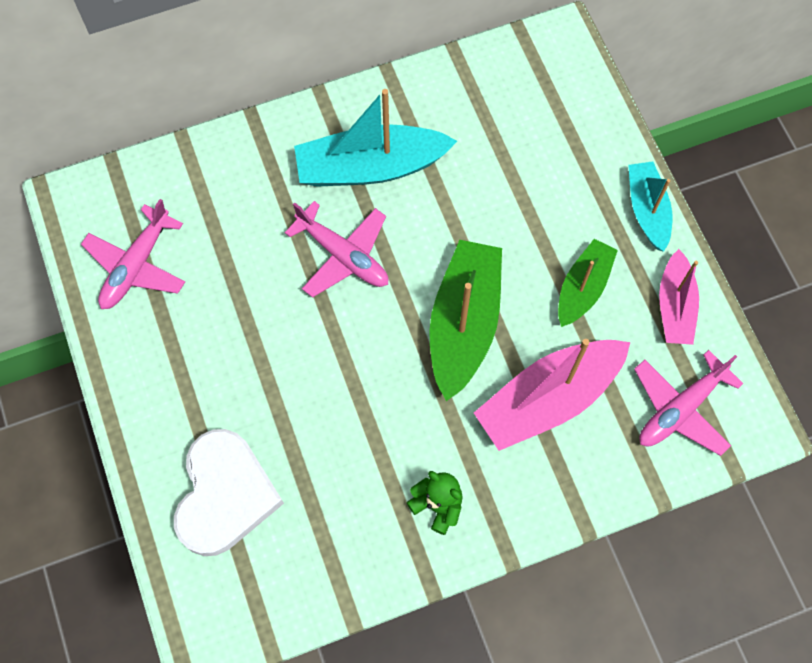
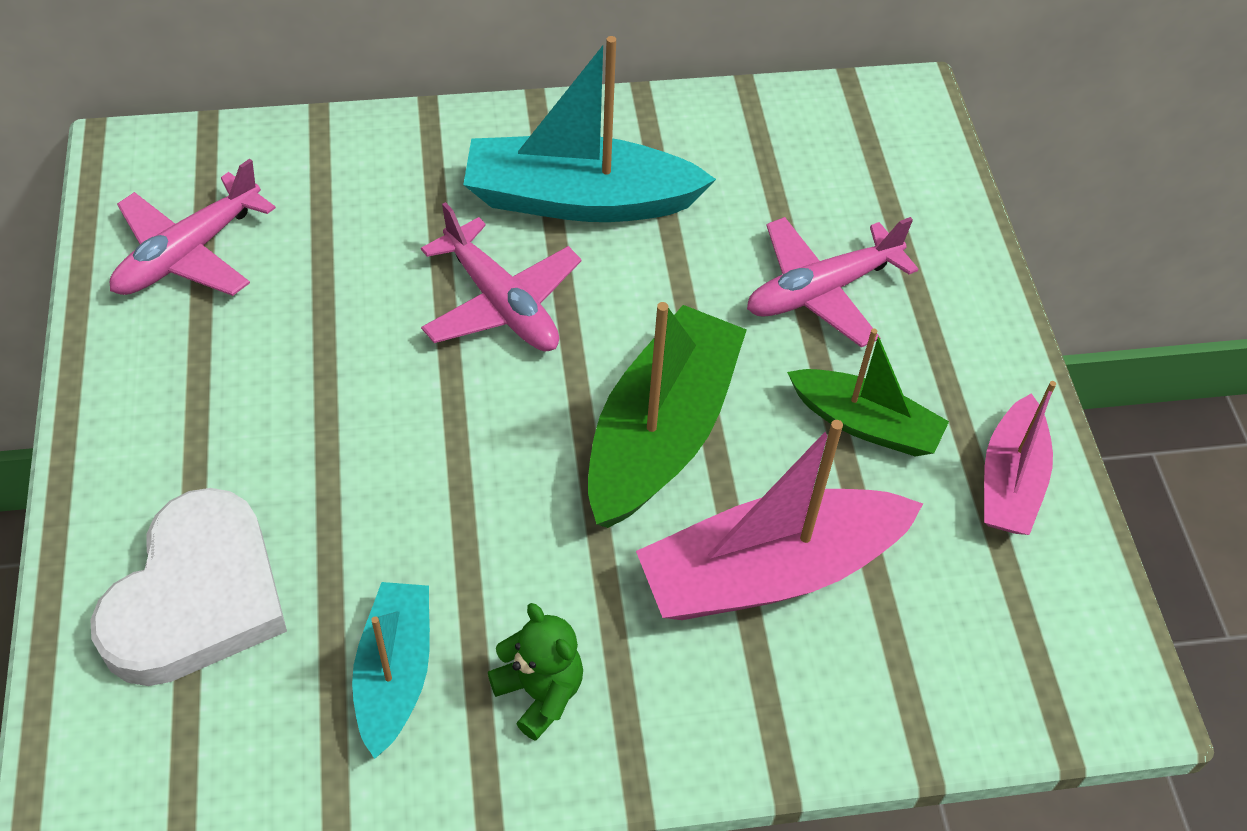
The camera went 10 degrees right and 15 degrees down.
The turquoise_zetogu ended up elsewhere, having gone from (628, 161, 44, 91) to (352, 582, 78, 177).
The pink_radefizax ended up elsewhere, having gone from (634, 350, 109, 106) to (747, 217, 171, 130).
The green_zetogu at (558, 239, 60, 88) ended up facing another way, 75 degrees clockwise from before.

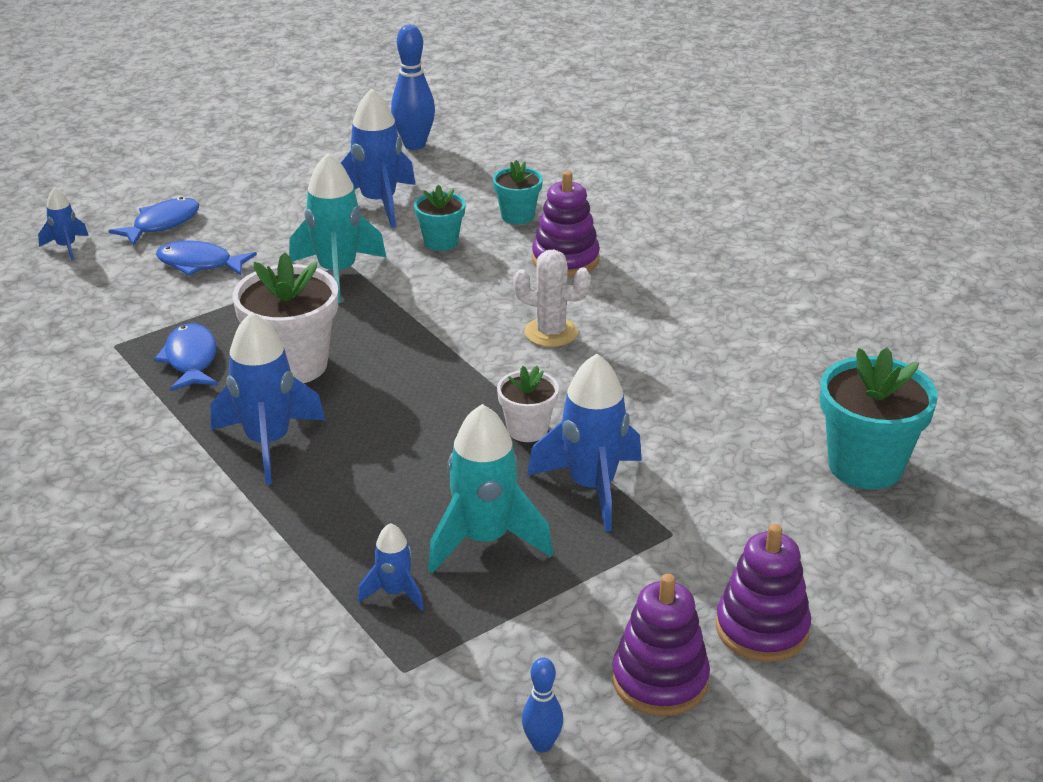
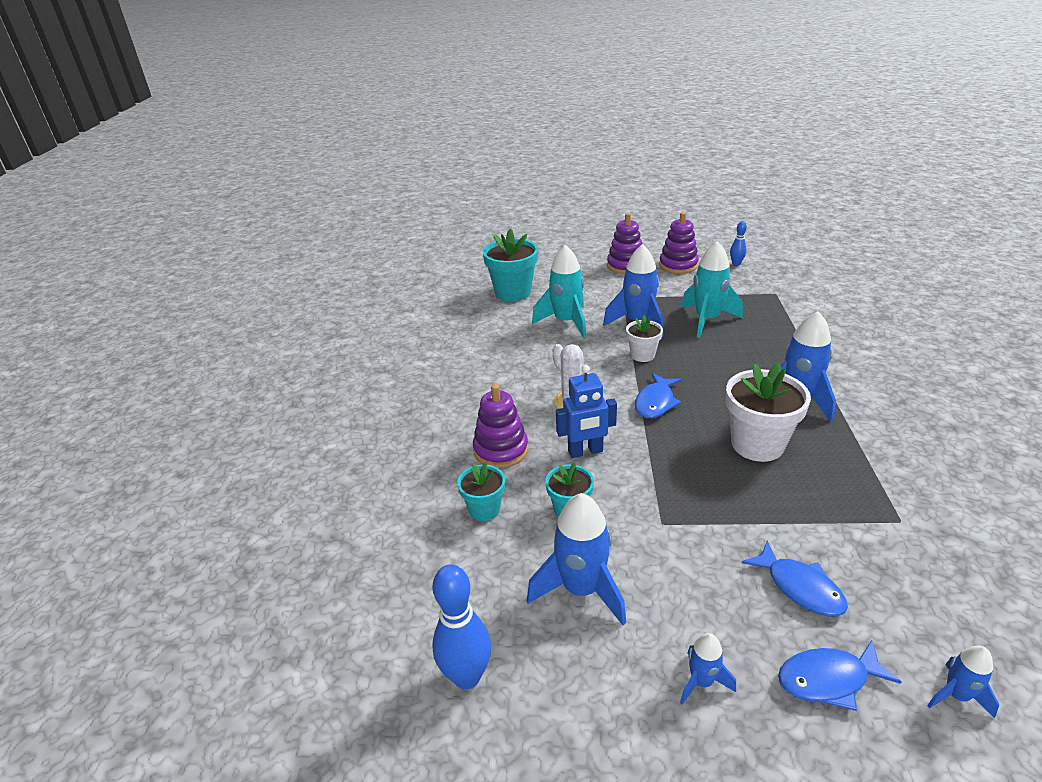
The camera went 140 degrees left and 0 degrees up.
The second view gained the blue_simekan at (556, 365, 61, 93).
The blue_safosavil ended up elsewhere, having gone from (154, 323, 64, 68) to (635, 373, 46, 45).
The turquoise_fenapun ended up elsewhere, having gone from (289, 153, 97, 150) to (532, 245, 54, 93).
The blue_fenapun ended up elsewhere, having gone from (358, 523, 66, 88) to (680, 633, 56, 72).

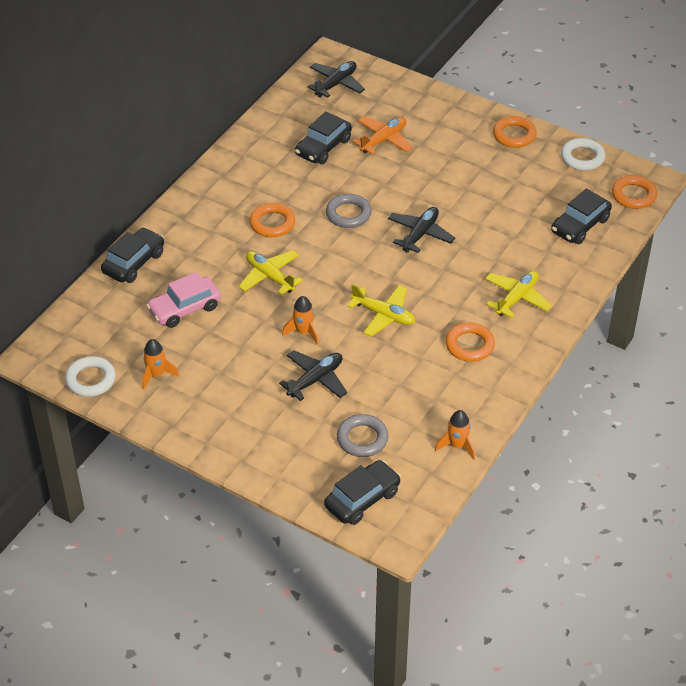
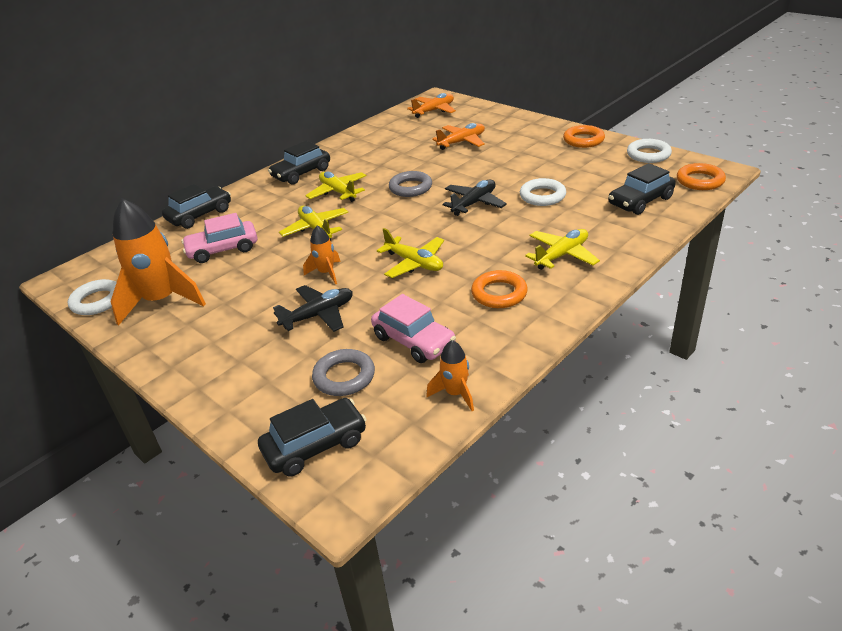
The camera went 15 degrees right and 10 degrees down.
The second view gained the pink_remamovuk at (371, 294, 85, 69).
The second view gained the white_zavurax at (520, 178, 46, 28).
The black_remamovuk ended up elsewhere, having gone from (295, 111, 57, 53) to (268, 141, 62, 44).
Where the orange_zavurax stood at (249, 203, 46, 34), the yellow_radefizax came to stand at (305, 172, 61, 30).
What was the black_radefizax at (307, 61, 58, 37) turned into the orange_radefizax at (407, 93, 49, 25).
The size of the orange_fenapun at (142, 339, 37, 51) changed by a factor of 2.04.

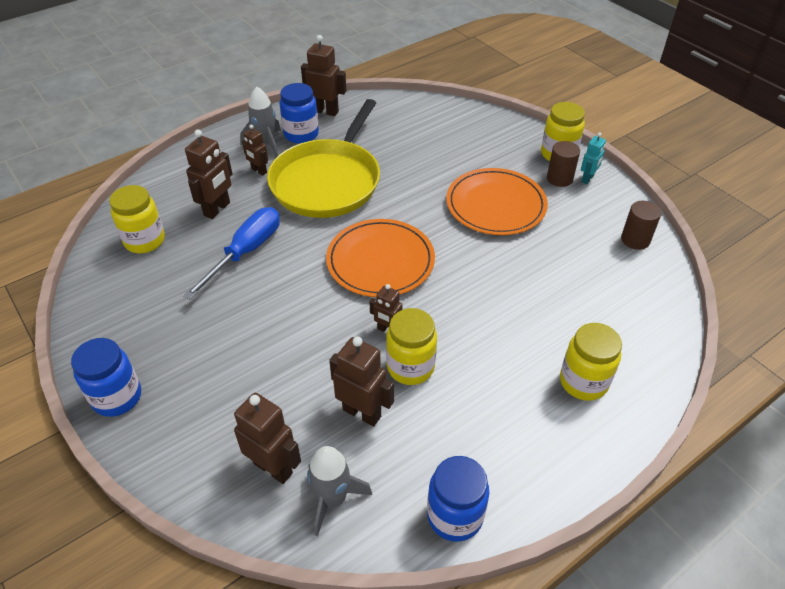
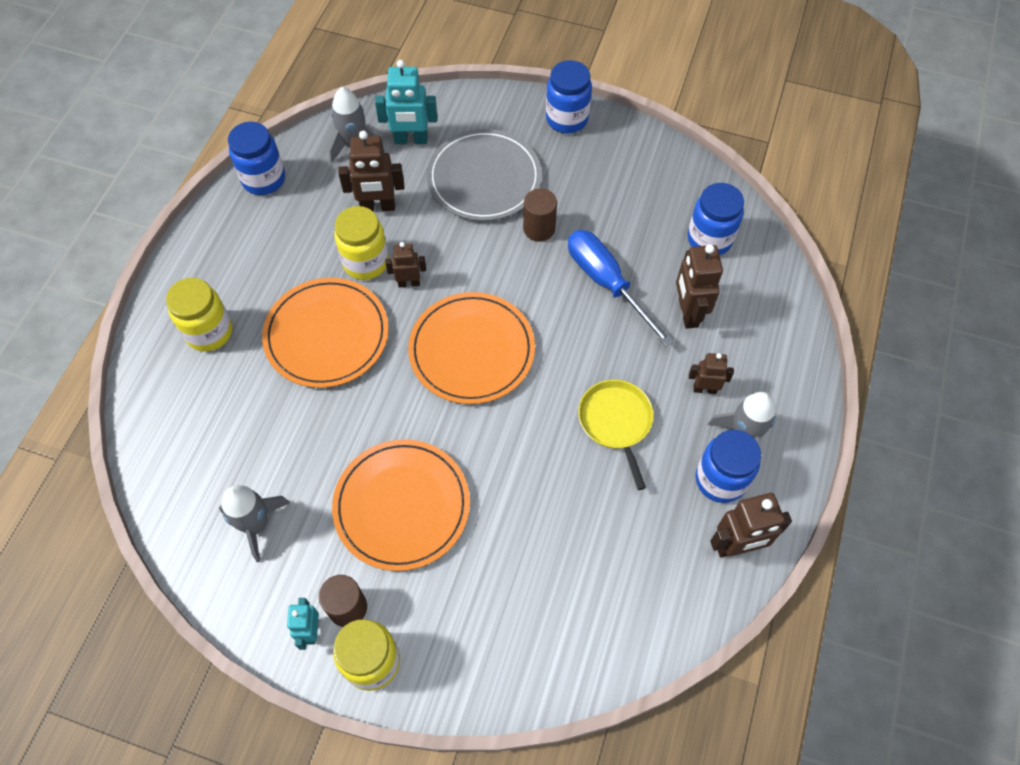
The camera went 145 degrees right and 15 degrees up.
The second view gained the grey_fenapun at (219, 485, 71, 77).
The second view gained the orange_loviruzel at (262, 278, 127, 110).
The second view gained the grey_loviruzel at (427, 129, 115, 92).
The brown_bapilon ended up elsewhere, having gone from (621, 201, 40, 49) to (523, 188, 34, 54).
What was the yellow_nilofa at (109, 185, 56, 68) turned into the blue_nilofa at (688, 183, 56, 72).
What was the brown_simekan at (234, 393, 67, 91) turned into the turquoise_simekan at (375, 60, 62, 84).
The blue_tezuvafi at (183, 207, 97, 92) ended up facing another way, 150 degrees clockwise from before.
The size of the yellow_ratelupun at (267, 99, 113, 119) changed by a factor of 0.50.

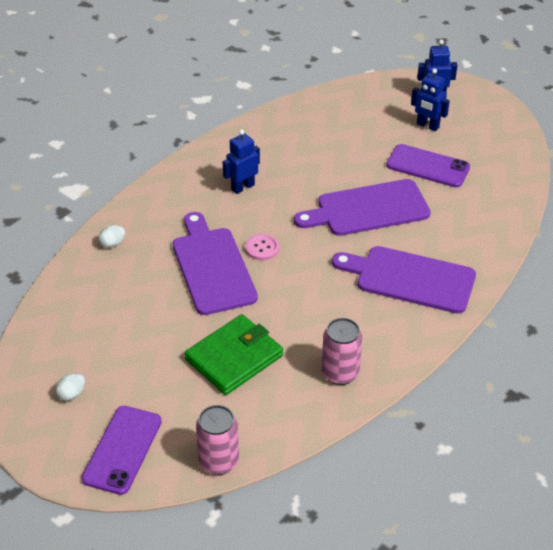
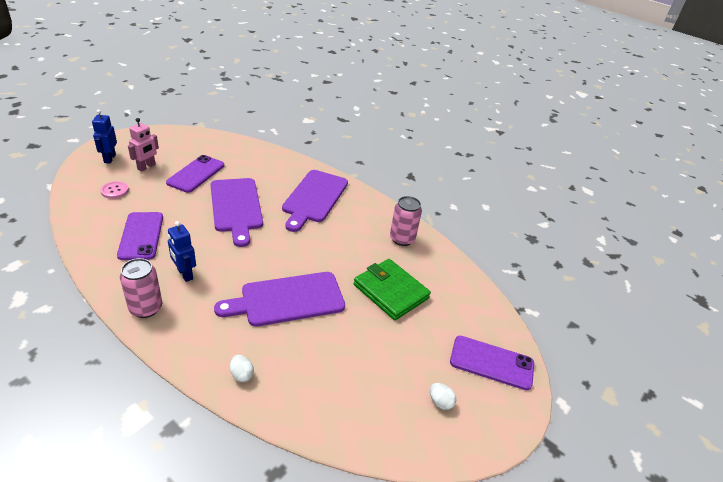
The camera went 95 degrees left and 5 degrees down.
The second view gained the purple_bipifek at (117, 212, 46, 48).
The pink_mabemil ended up elsewhere, having gone from (196, 405, 43, 70) to (120, 258, 42, 60).
The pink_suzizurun ended up elsewhere, having gone from (245, 234, 34, 26) to (100, 181, 29, 18).
What was the blue_simekan at (411, 69, 39, 62) turned into the pink_simekan at (128, 118, 31, 54).

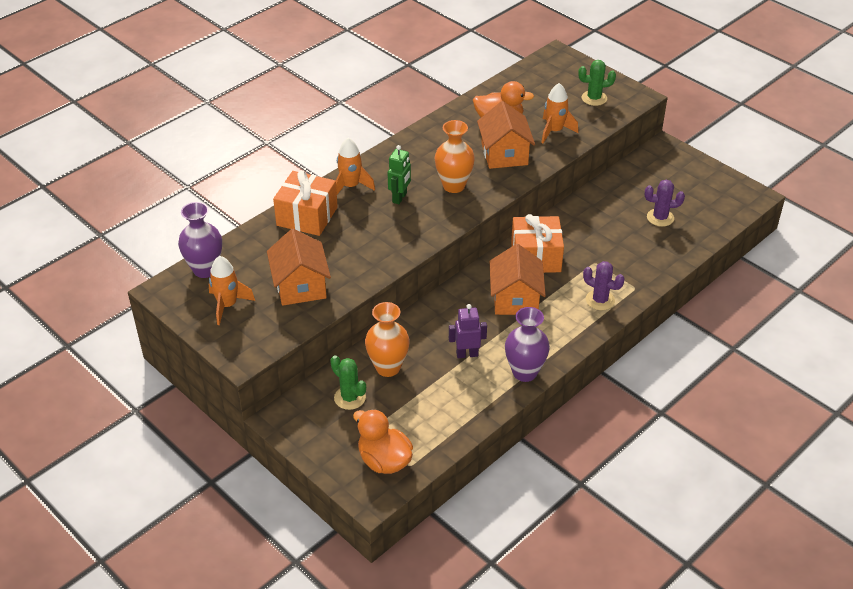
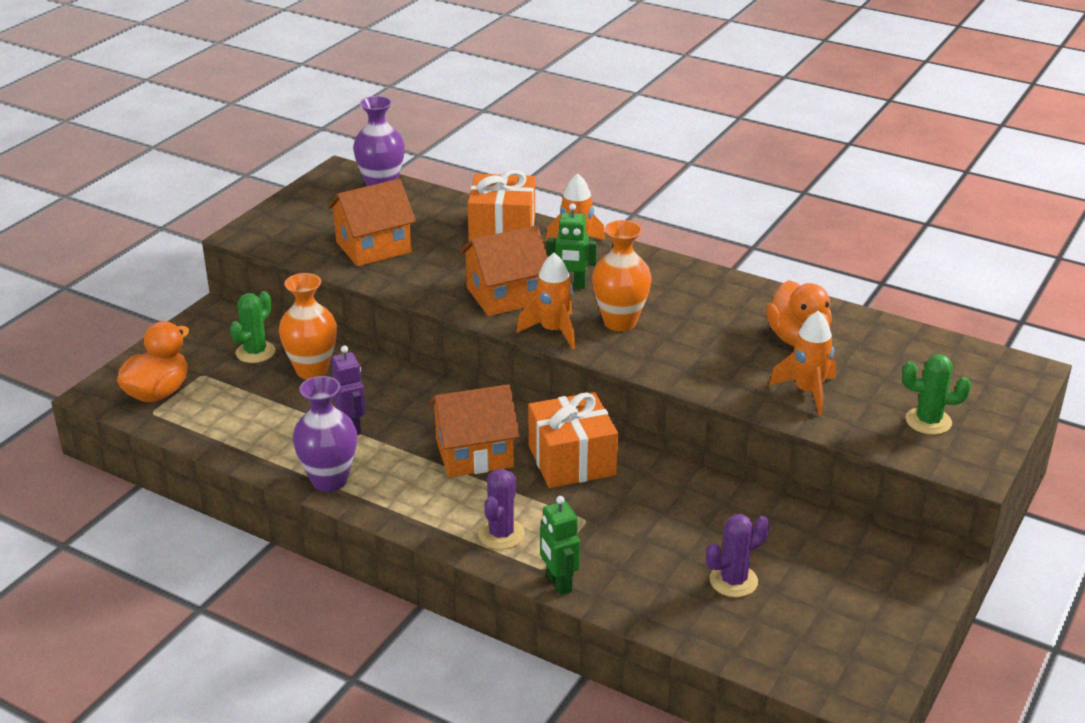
The camera went 75 degrees right and 10 degrees down.
The second view gained the green_simekan at (540, 496, 40, 99).
The orange_fenapun ended up elsewhere, having gone from (209, 256, 46, 69) to (516, 253, 59, 97).
The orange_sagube ended up elsewhere, having gone from (477, 101, 58, 68) to (459, 225, 89, 91).
The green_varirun at (578, 60, 38, 46) ended up facing another way, 60 degrees counterclockwise from before.
The purple_varirun at (645, 180, 40, 47) ended up facing another way, 75 degrees clockwise from before.

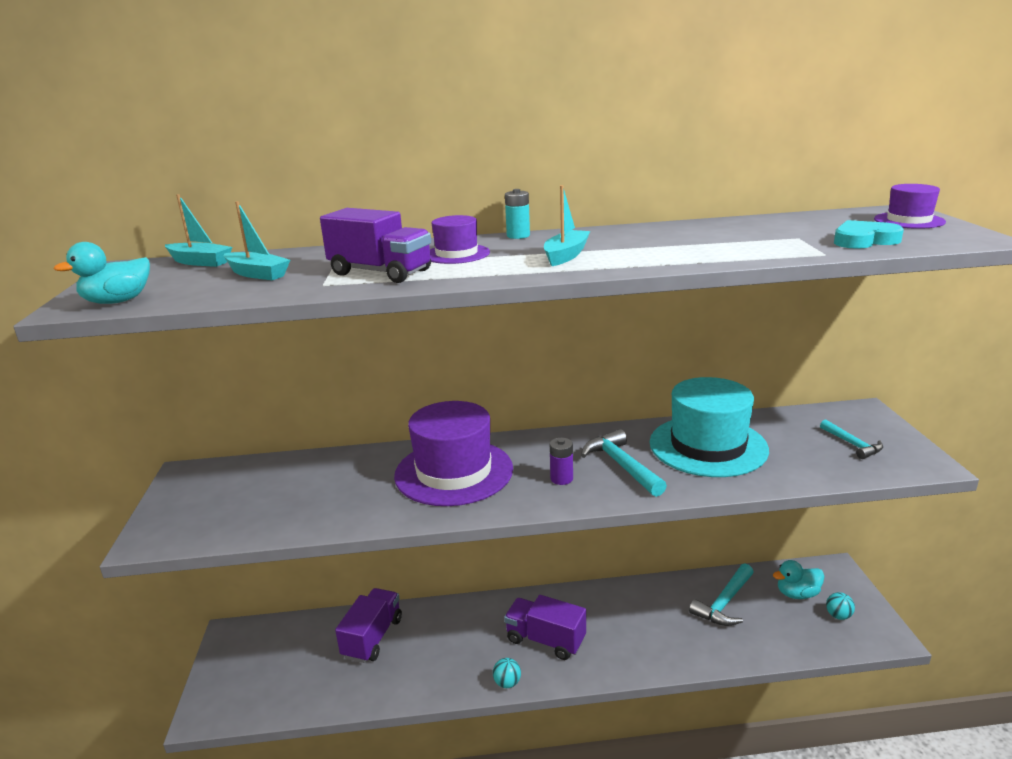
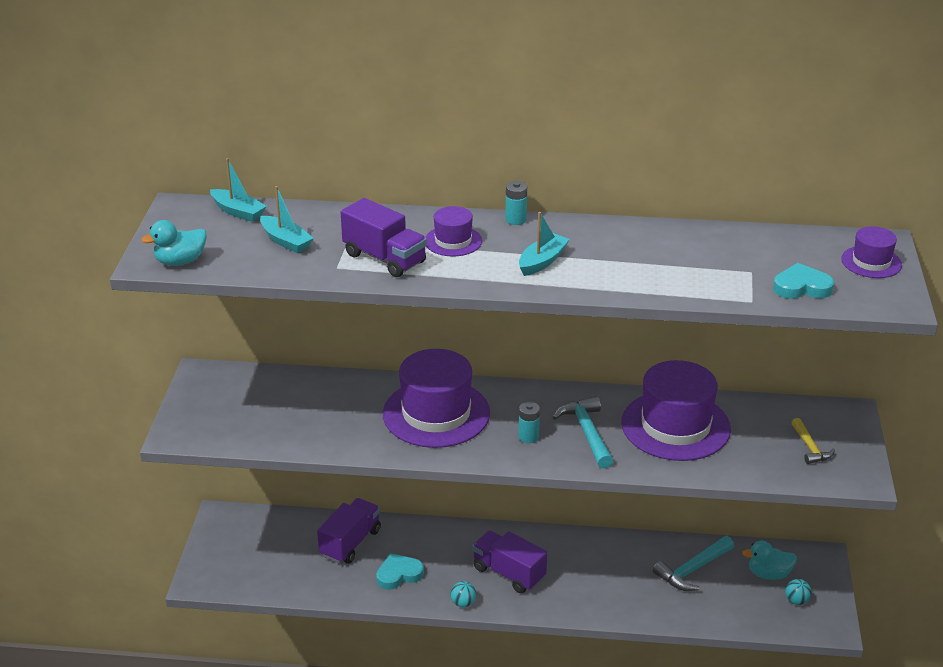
The camera went 10 degrees right and 10 degrees up.
The second view gained the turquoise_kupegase at (376, 553, 48, 37).
What was the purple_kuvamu at (550, 438, 23, 47) turned into the turquoise_kuvamu at (518, 402, 22, 41).
What was the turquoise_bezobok at (650, 377, 119, 100) turned into the purple_bezobok at (621, 360, 110, 101).
What was the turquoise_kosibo at (820, 419, 63, 40) turned into the yellow_kosibo at (791, 418, 44, 46).

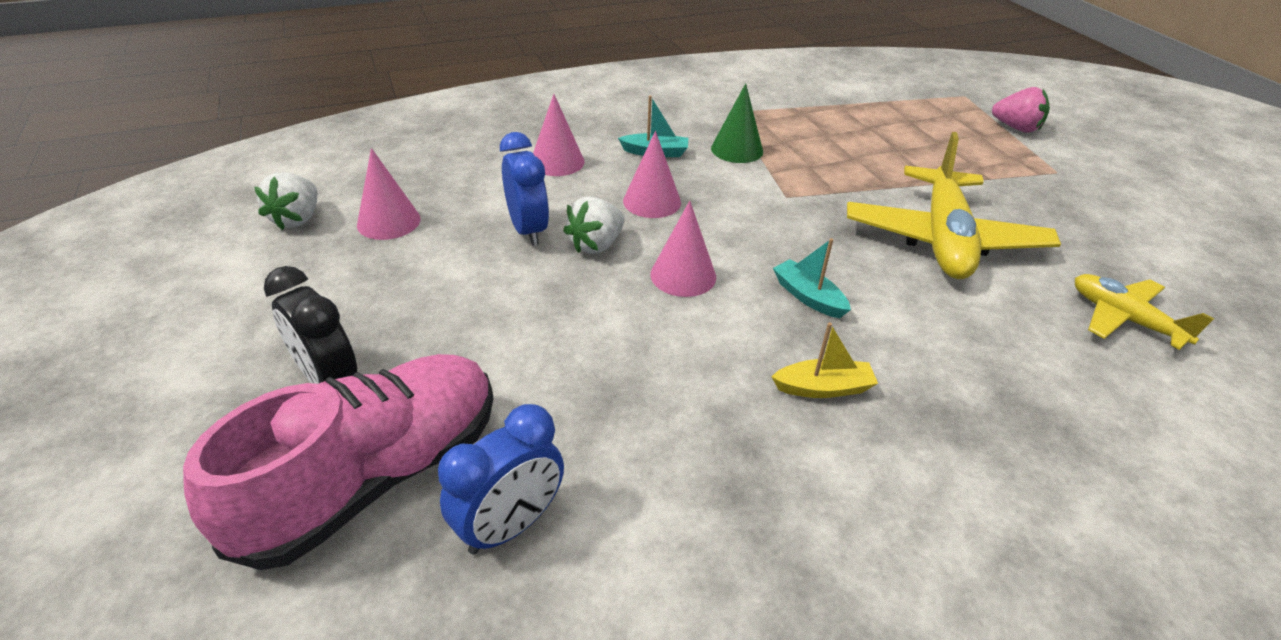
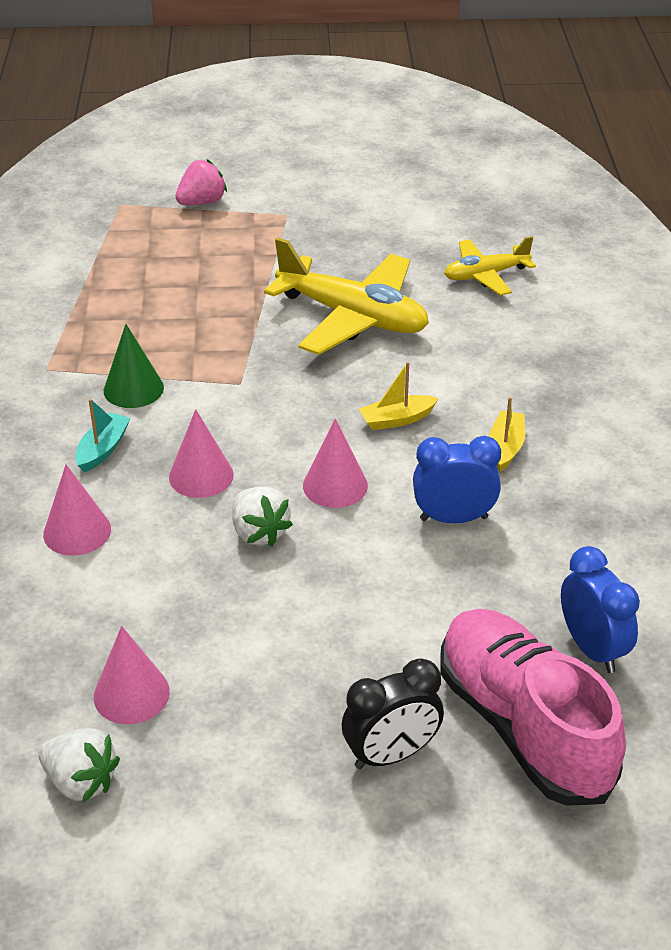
The camera went 70 degrees left and 0 degrees up.
The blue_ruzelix ended up elsewhere, having gone from (500, 132, 49, 114) to (413, 436, 88, 87).
What was the turquoise_zetogu at (773, 238, 78, 80) turned into the yellow_zetogu at (359, 362, 80, 68).

